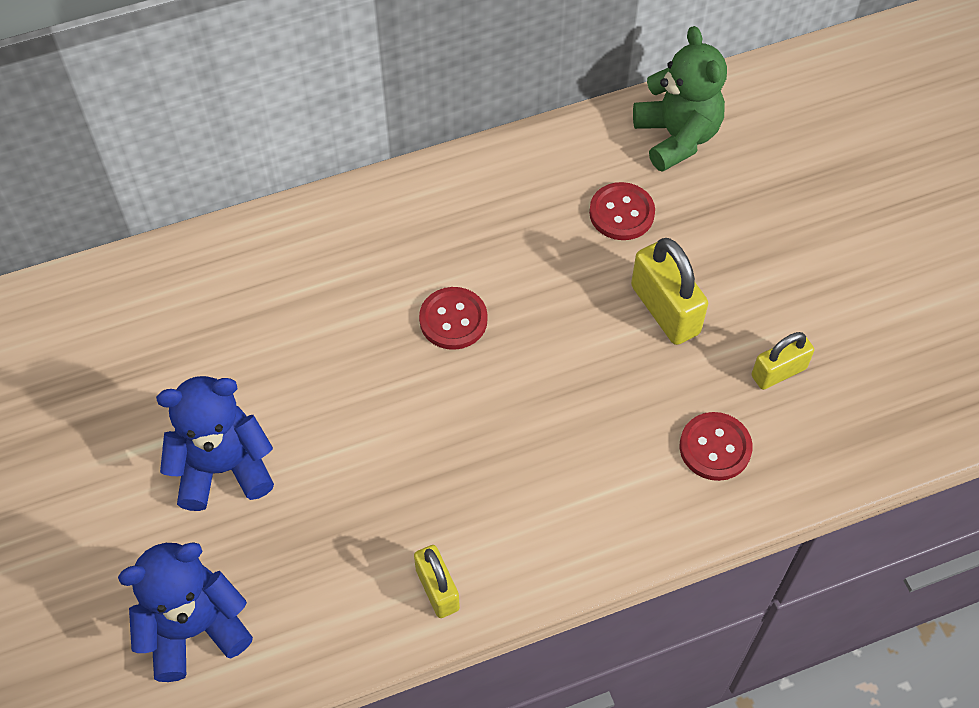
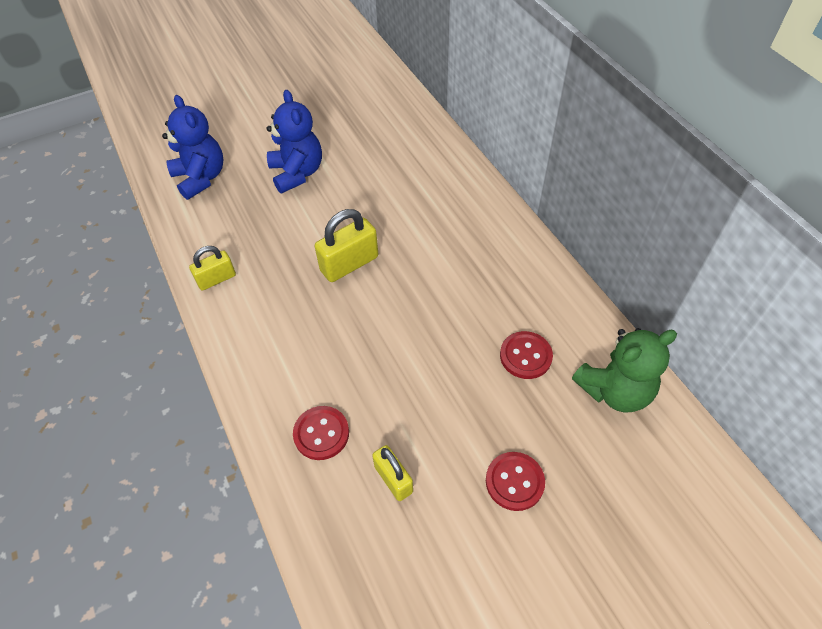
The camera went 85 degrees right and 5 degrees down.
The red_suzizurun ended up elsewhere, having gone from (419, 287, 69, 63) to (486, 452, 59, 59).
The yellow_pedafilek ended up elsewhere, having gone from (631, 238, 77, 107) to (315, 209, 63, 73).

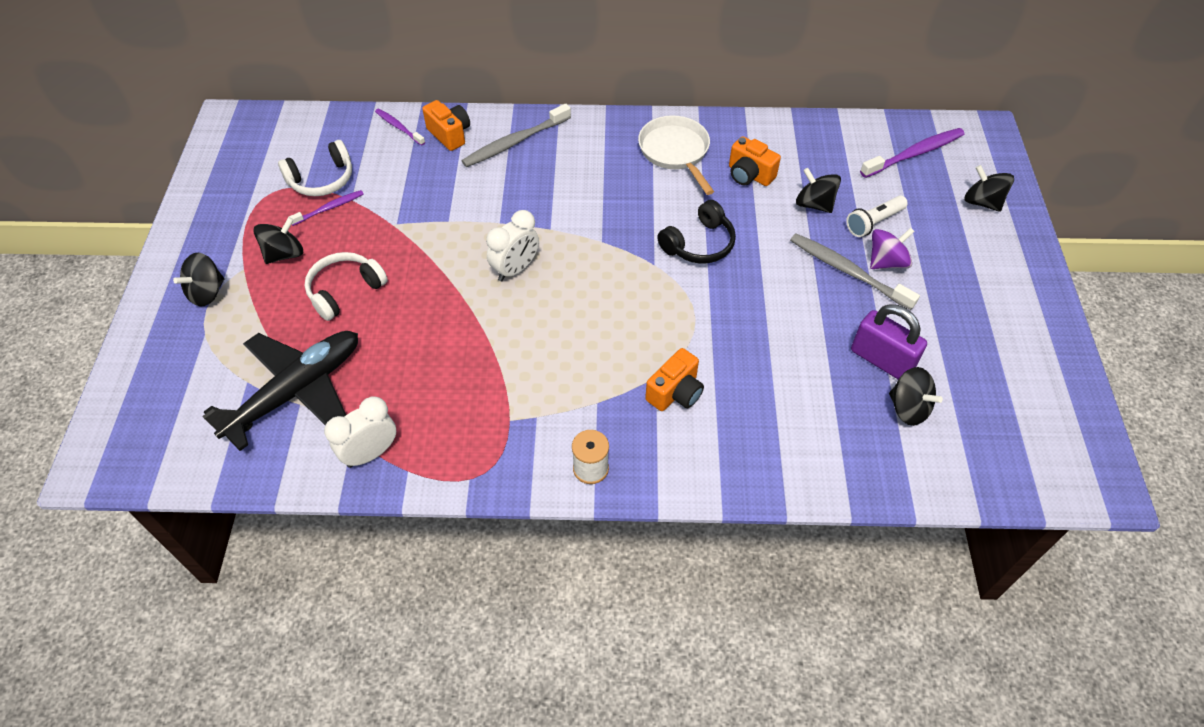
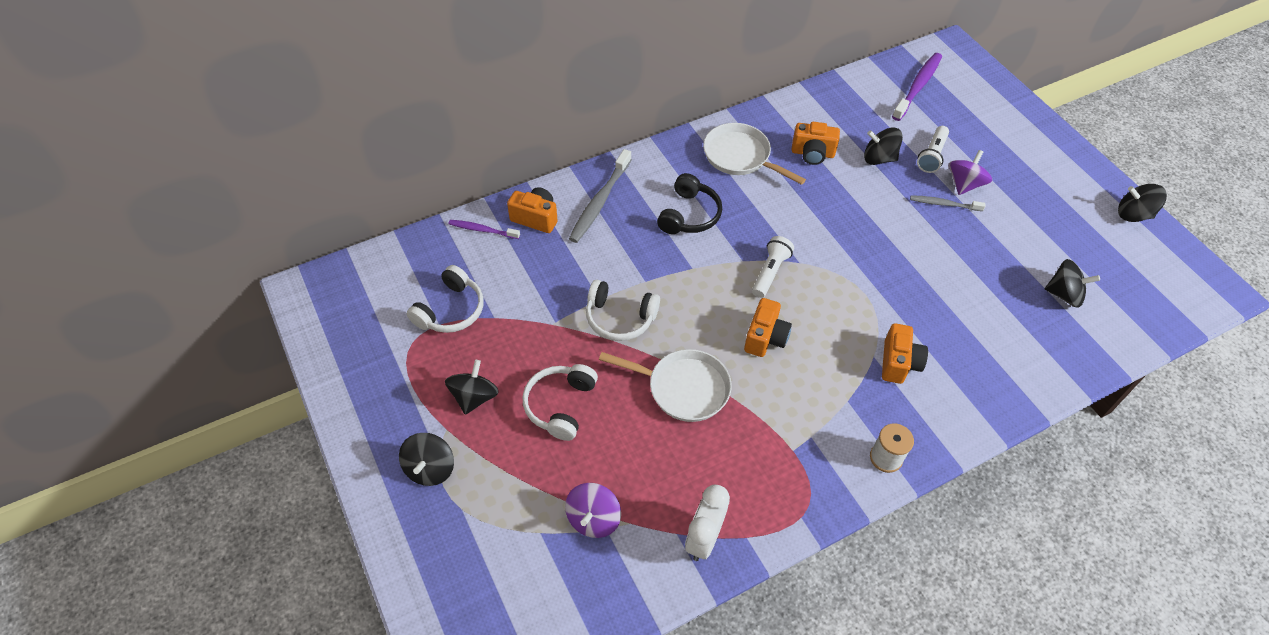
The camera went 30 degrees left and 0 degrees up.
The second view lost the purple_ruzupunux at (289, 190, 75, 36).
The second view lost the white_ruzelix at (486, 210, 53, 71).
The second view lost the purple_pedafilek at (851, 304, 76, 75).
The second view gained the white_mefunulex at (586, 280, 74, 61).
The second view gained the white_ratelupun at (599, 349, 133, 73).
The second view gained the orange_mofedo at (744, 298, 48, 59).
The second view gained the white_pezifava at (752, 236, 42, 62).
The black_mefunulex ended up elsewhere, having gone from (657, 200, 79, 64) to (657, 173, 65, 61).
The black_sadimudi ended up elsewhere, having gone from (964, 165, 50, 47) to (1118, 184, 49, 38).
Where the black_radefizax stood at (202, 331, 156, 120), the purple_sadimudi came to stand at (565, 483, 56, 55).
The size of the grey_ruzupunux at (790, 234, 130, 76) changed by a factor of 0.59.

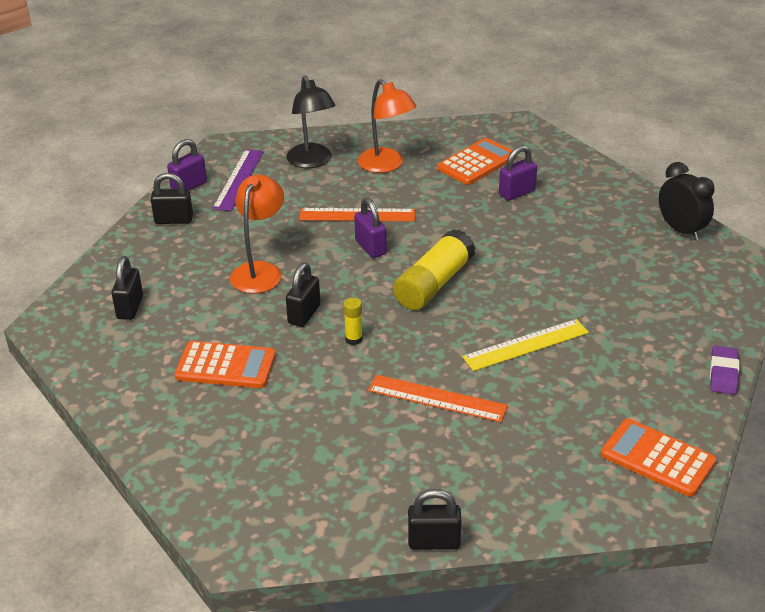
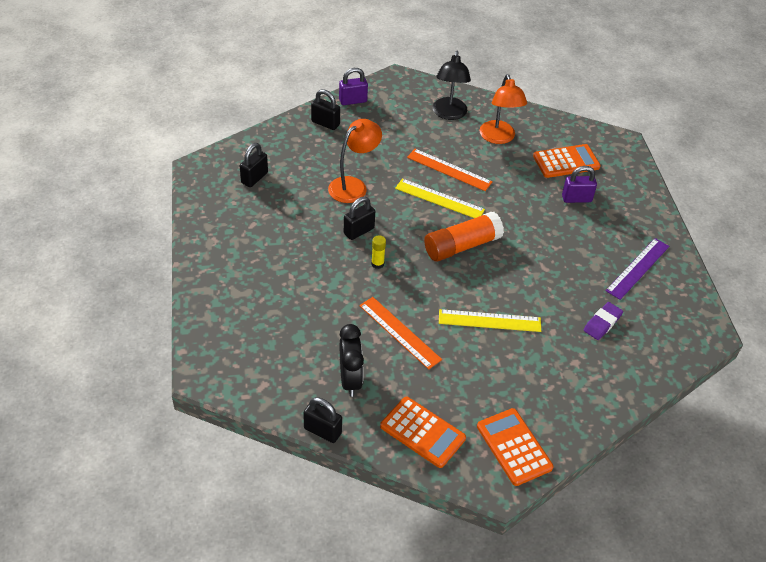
The camera went 25 degrees right and 10 degrees up.
The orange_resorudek ended up elsewhere, having gone from (175, 341, 101, 47) to (380, 397, 86, 71).
The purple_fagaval ended up elsewhere, having gone from (212, 149, 51, 62) to (606, 238, 63, 62).
The black_ruzelix ended up elsewhere, having gone from (659, 162, 56, 79) to (339, 324, 25, 73).
The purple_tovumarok ended up elsewhere, having gone from (710, 346, 30, 49) to (583, 302, 40, 38).
Where the purple_pedafilek stood at (354, 198, 33, 60), the yellow_fagaval came to stand at (395, 179, 90, 39).
What was the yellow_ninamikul at (393, 229, 83, 81) turned into the orange_ninamikul at (424, 212, 80, 49).

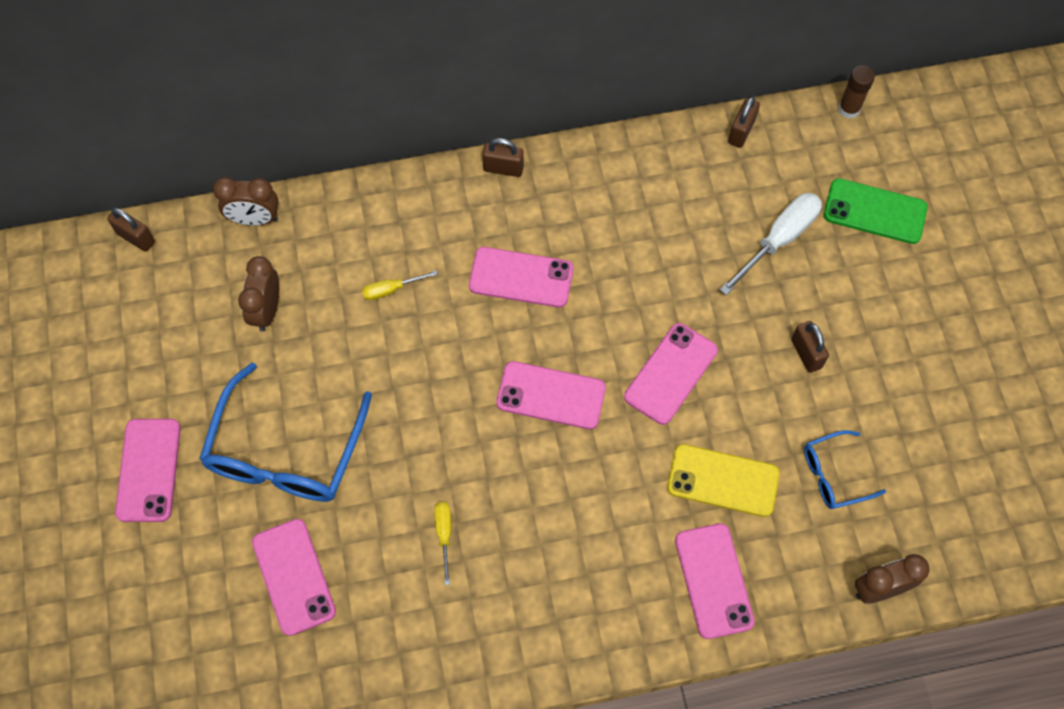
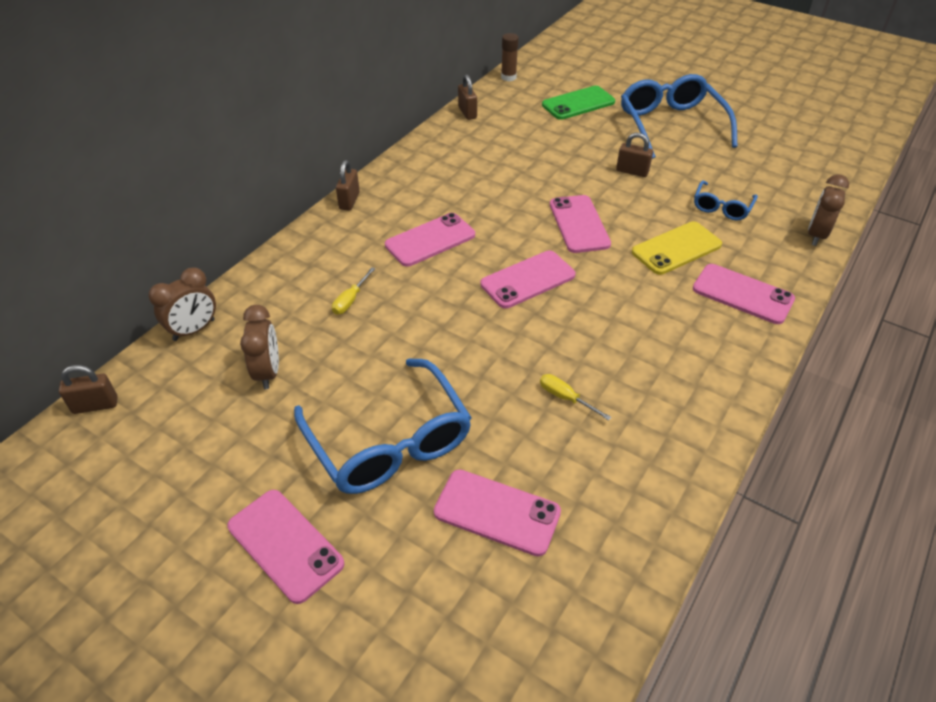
The camera went 45 degrees left and 20 degrees down.
The second view lost the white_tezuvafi at (719, 193, 103, 102).
The second view gained the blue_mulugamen at (621, 74, 117, 85).
The brown_ruzelix at (238, 256, 41, 76) ended up facing another way, 150 degrees counterclockwise from before.
The brown_pedafilek at (482, 138, 42, 39) ended up facing another way, 45 degrees counterclockwise from before.

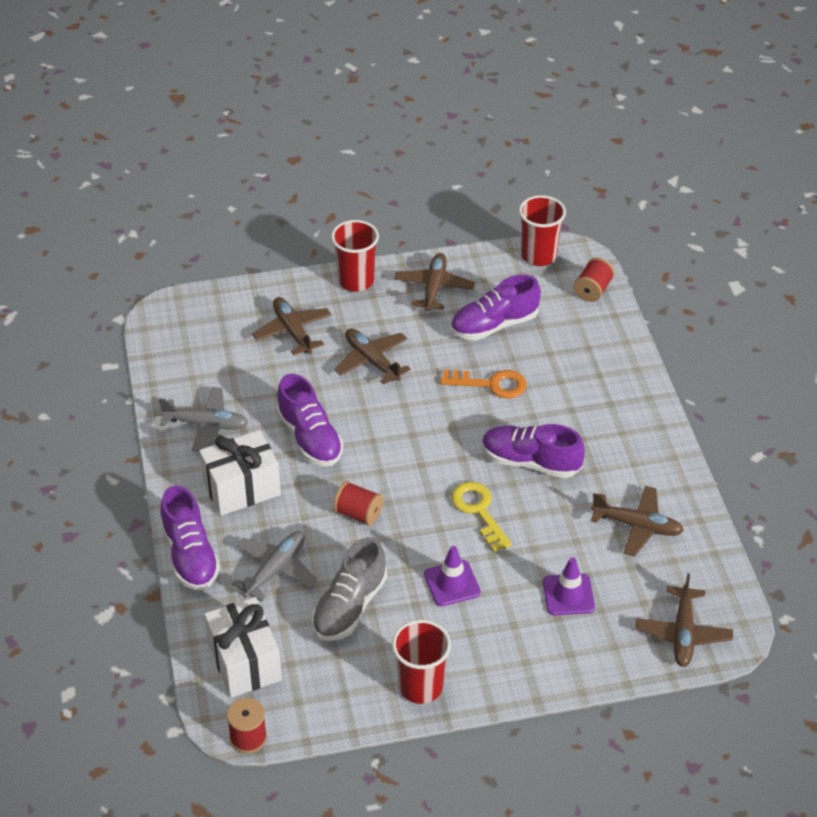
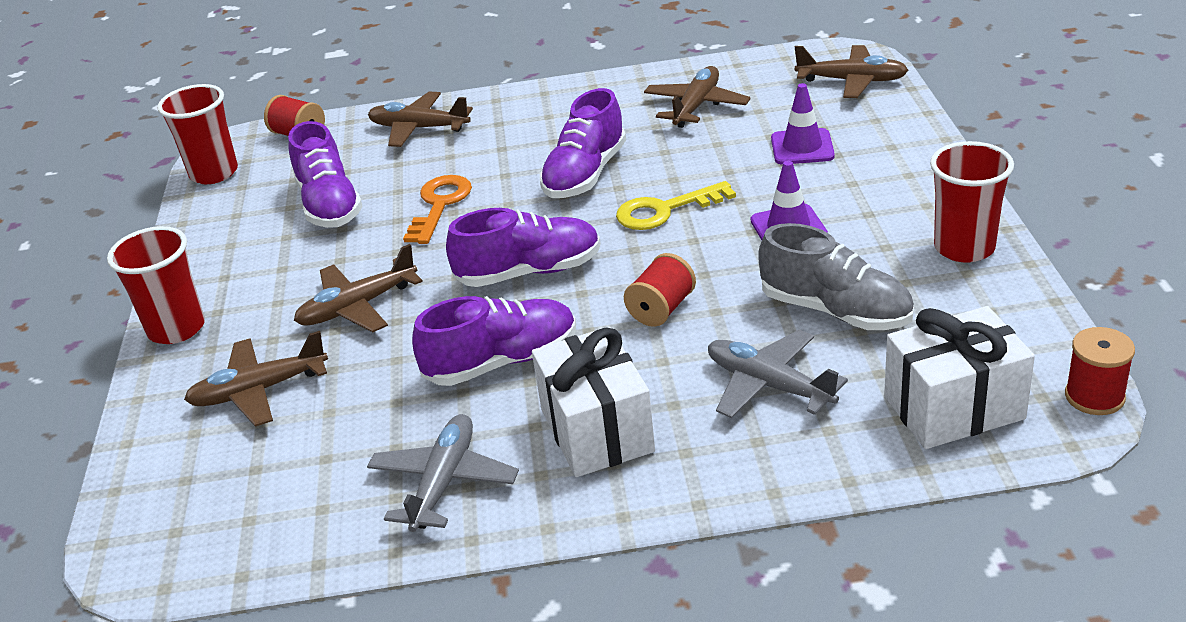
The camera went 80 degrees left and 10 degrees down.
The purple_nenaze ended up elsewhere, having gone from (160, 485, 60, 105) to (446, 208, 155, 79).
The brown_radefizax ended up elsewhere, having gone from (394, 253, 81, 59) to (368, 92, 105, 55).

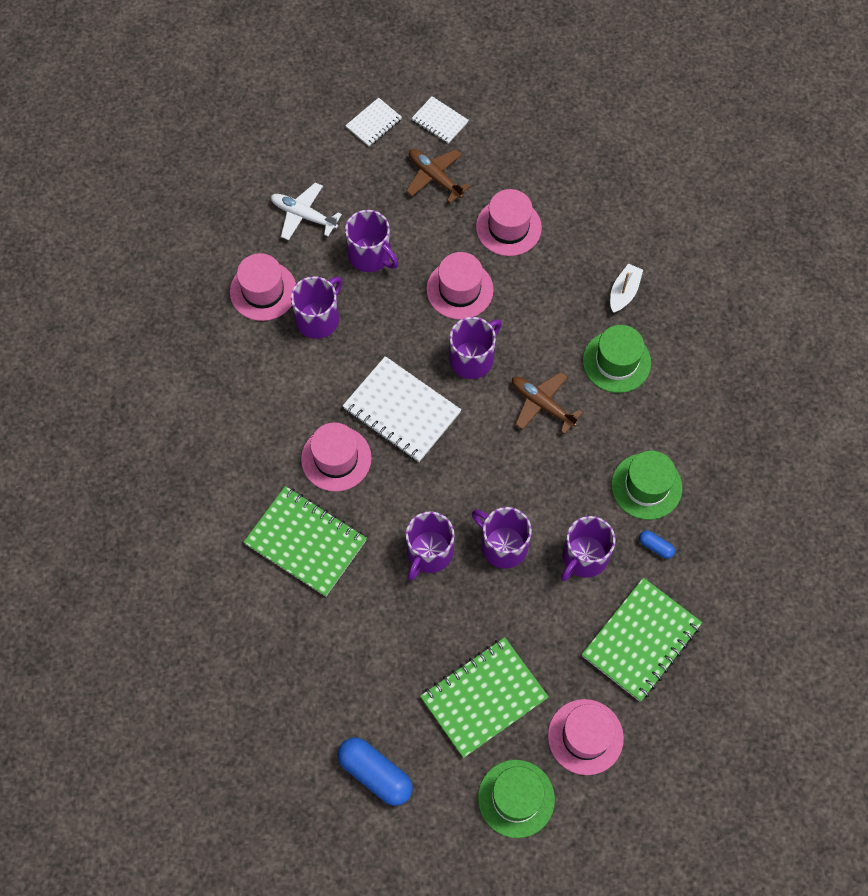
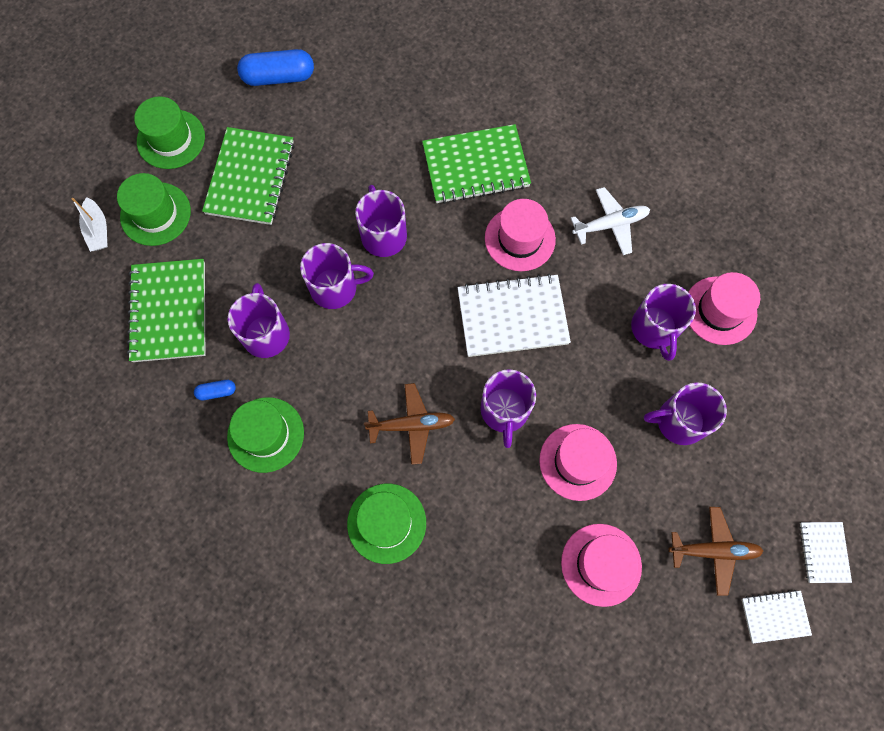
The camera went 135 degrees right and 5 degrees up.
The white_radefizax ended up elsewhere, having gone from (271, 182, 71, 58) to (571, 187, 79, 68).
The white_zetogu ended up elsewhere, having gone from (610, 264, 33, 49) to (72, 197, 36, 55).
What was the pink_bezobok at (548, 699, 76, 76) turned into the green_bezobok at (117, 173, 74, 73).

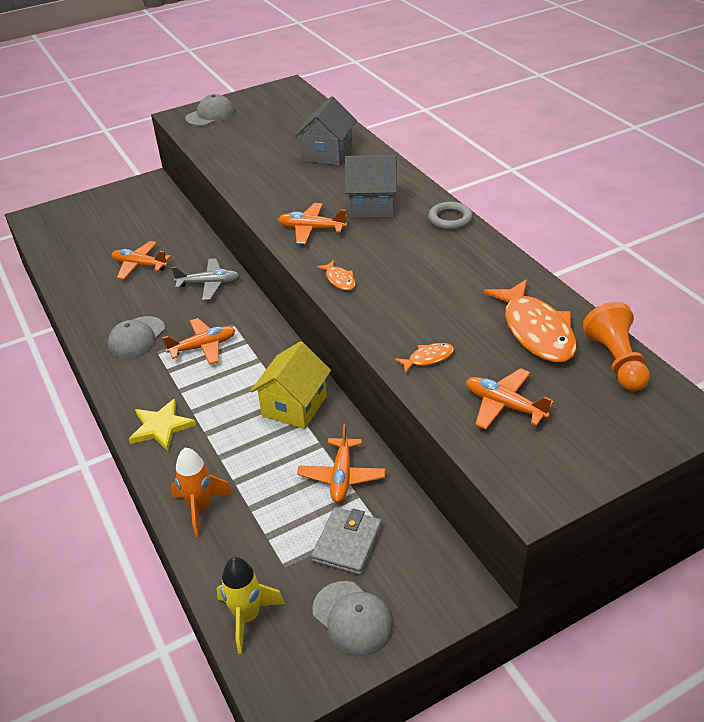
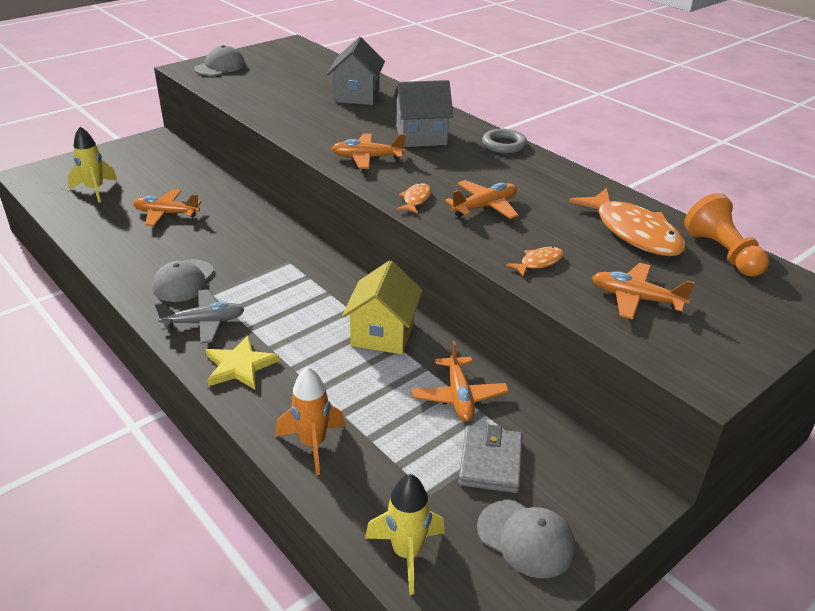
The camera went 15 degrees left and 5 degrees down.
The second view gained the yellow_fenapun at (68, 127, 50, 76).
The orange_radefizax ended up elsewhere, having gone from (162, 318, 73, 47) to (445, 180, 74, 39).
The grey_radefizax ended up elsewhere, having gone from (171, 259, 69, 41) to (155, 289, 90, 55).
The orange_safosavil at (316, 260, 40, 31) ended up facing another way, 120 degrees counterclockwise from before.

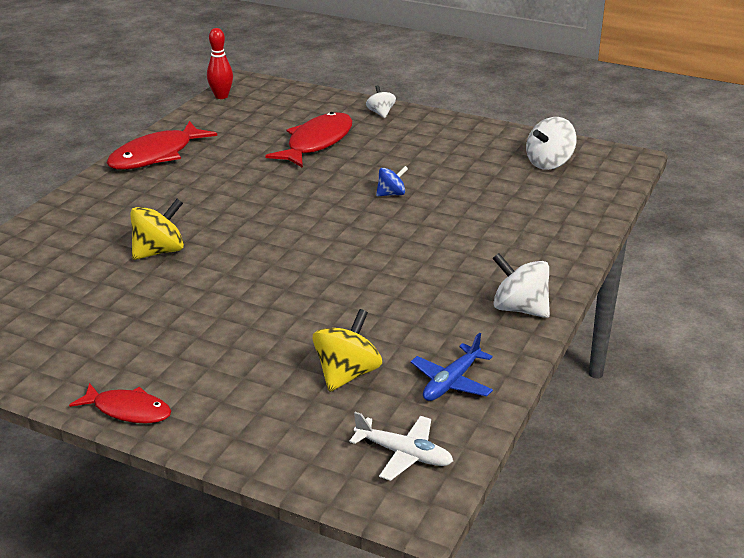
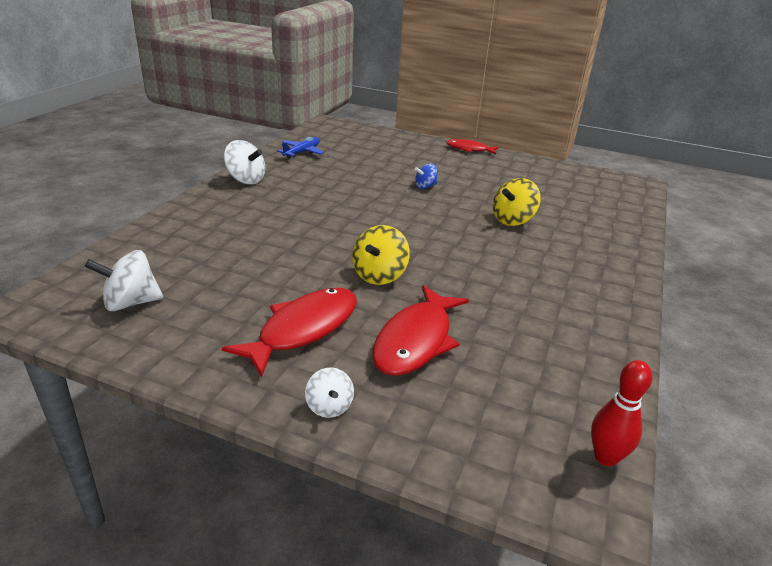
The camera went 175 degrees right and 0 degrees up.
The second view lost the white_radefizax at (349, 412, 104, 69).
The red_safosavil ended up elsewhere, having gone from (107, 121, 110, 49) to (222, 288, 135, 89).
The yellow_sadimudi ended up elsewhere, having gone from (313, 309, 69, 83) to (352, 225, 58, 60).
The blue_sadimudi ended up elsewhere, having gone from (376, 166, 32, 31) to (415, 163, 23, 26).
The white_sadimudi at (526, 117, 51, 53) ended up facing another way, 150 degrees counterclockwise from before.

